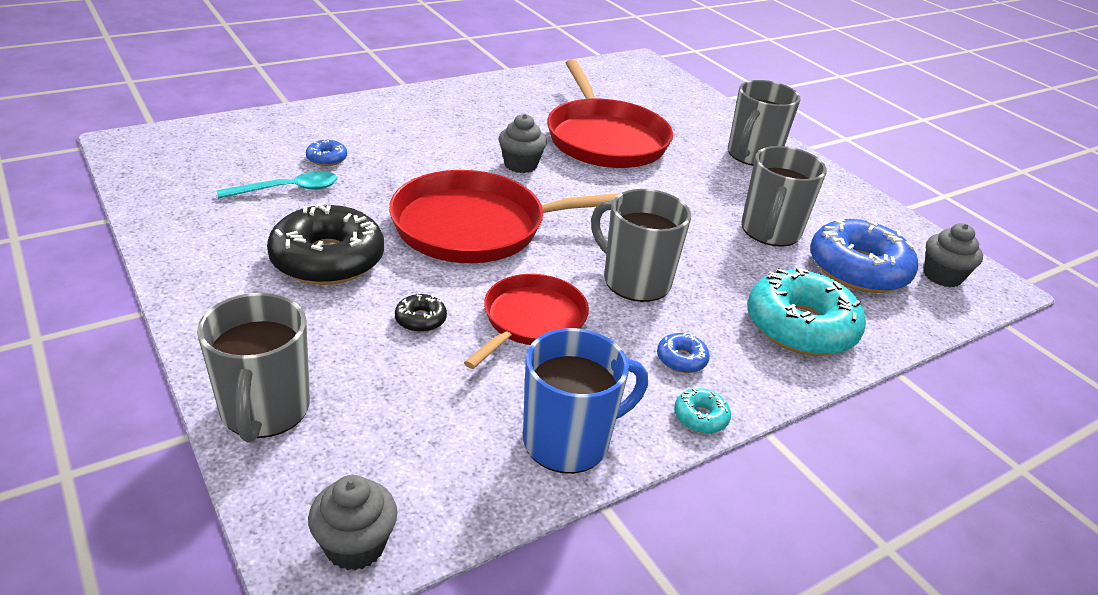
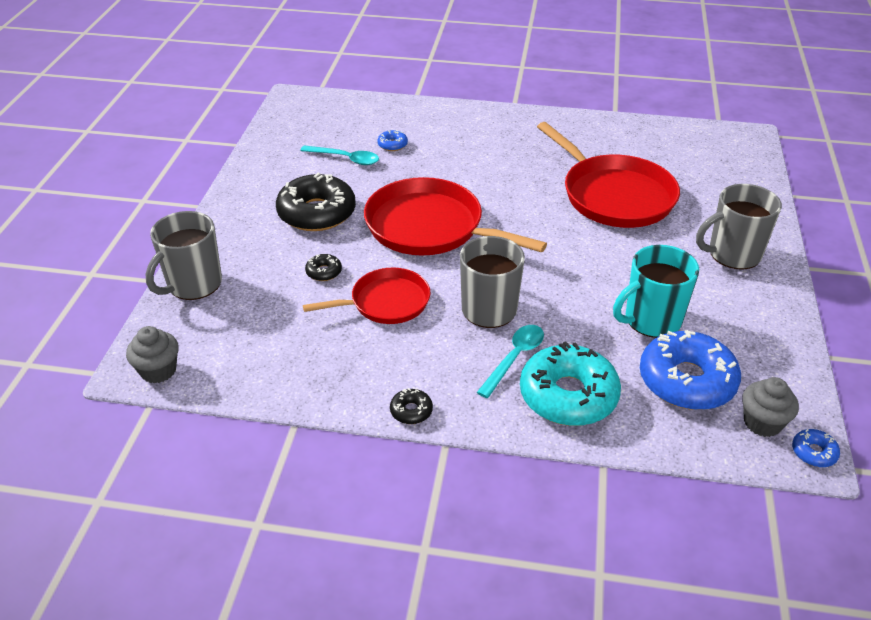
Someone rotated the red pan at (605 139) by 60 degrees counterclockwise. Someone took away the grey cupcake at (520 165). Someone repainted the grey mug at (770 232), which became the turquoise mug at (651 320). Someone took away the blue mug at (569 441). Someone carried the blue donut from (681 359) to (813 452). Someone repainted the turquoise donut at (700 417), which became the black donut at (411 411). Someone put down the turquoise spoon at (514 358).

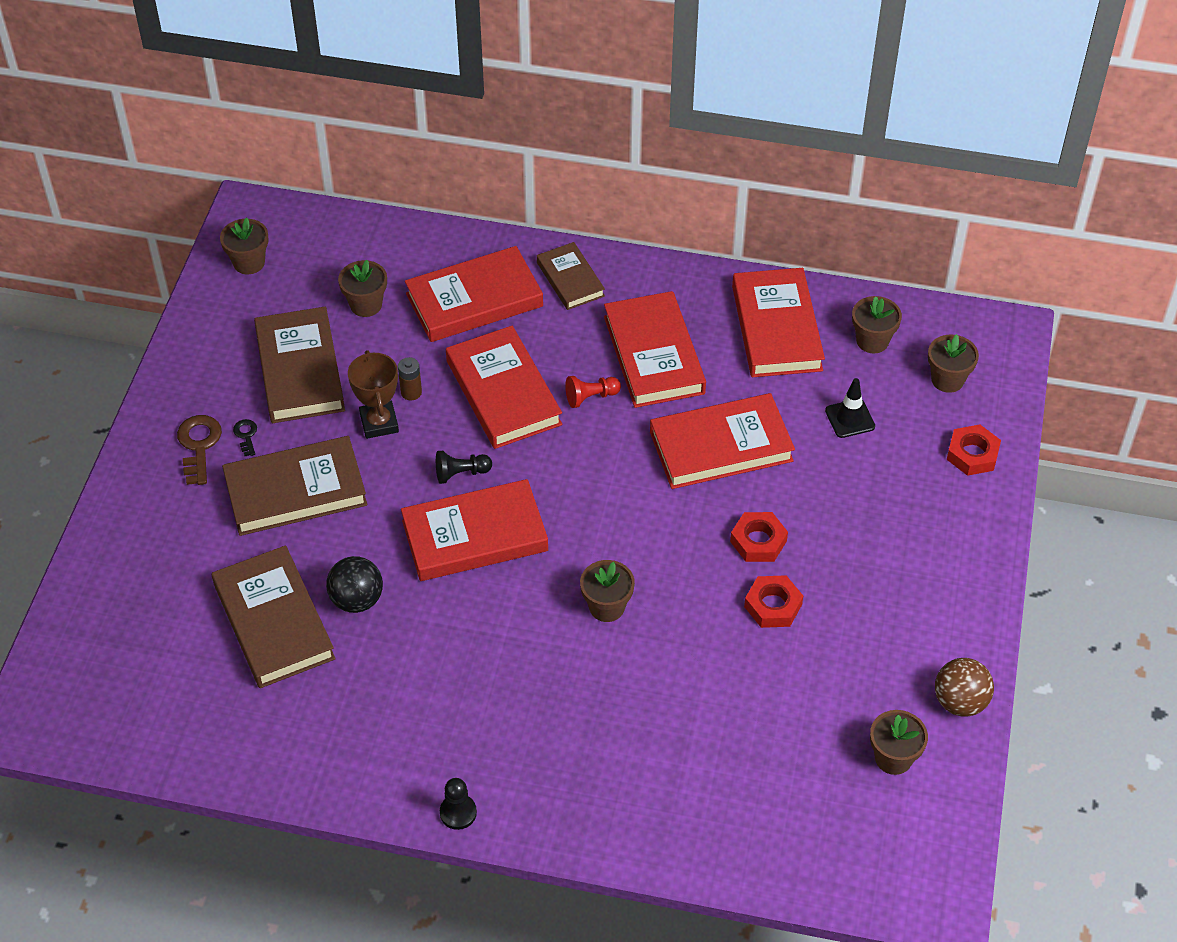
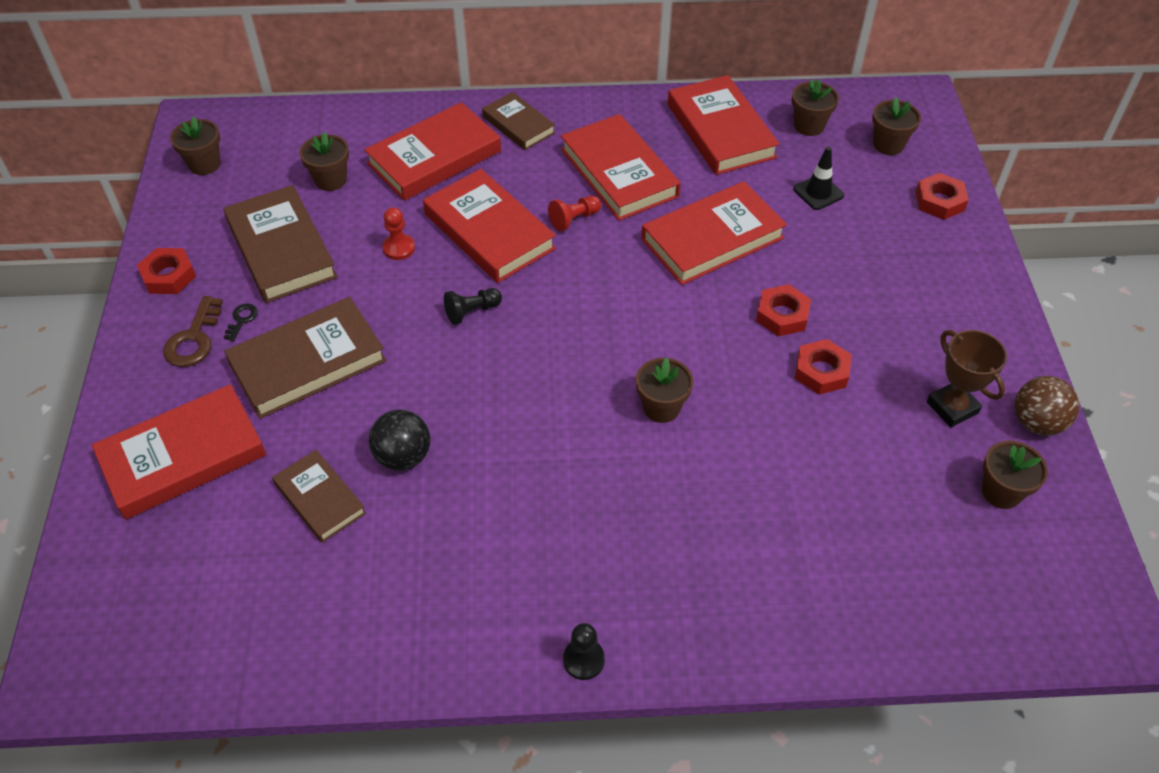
Someone carried the brown trophy from (379 423) to (952 407). Someone swapped the brown battery at (411 392) for the red pawn at (399 248). Someone rotated the brown key at (199 445) by 150 degrees counterclockwise. Someone rotated the black key at (246 435) by 45 degrees clockwise. Someone carried the red book from (475 536) to (183 456). Someone scaled the brown book at (273 622) by 0.59. Someone put down the red nut at (168 276).

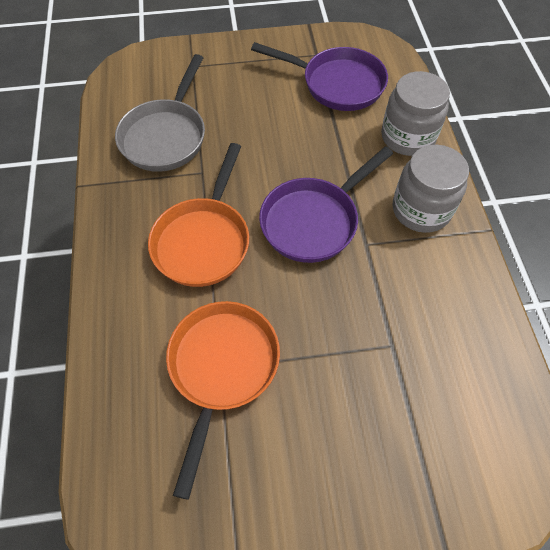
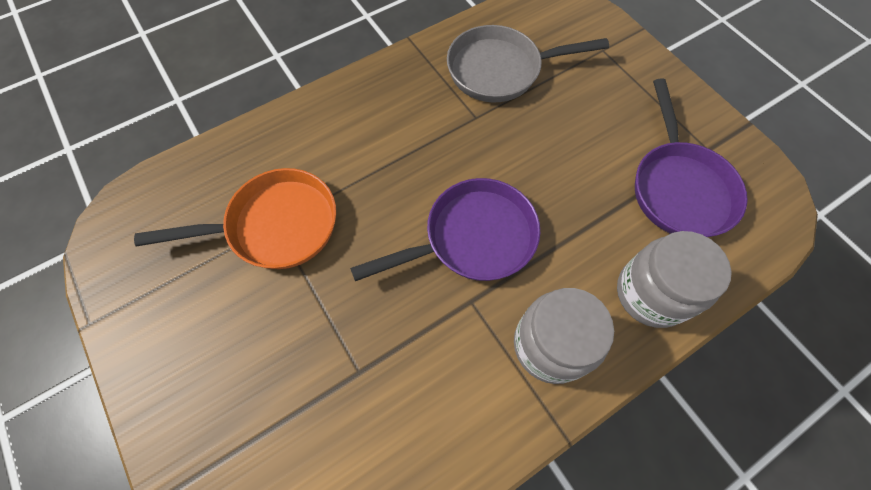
Someone took away the orange pan at (203 241). Someone rotated the purple pan at (313 221) by 135 degrees clockwise.

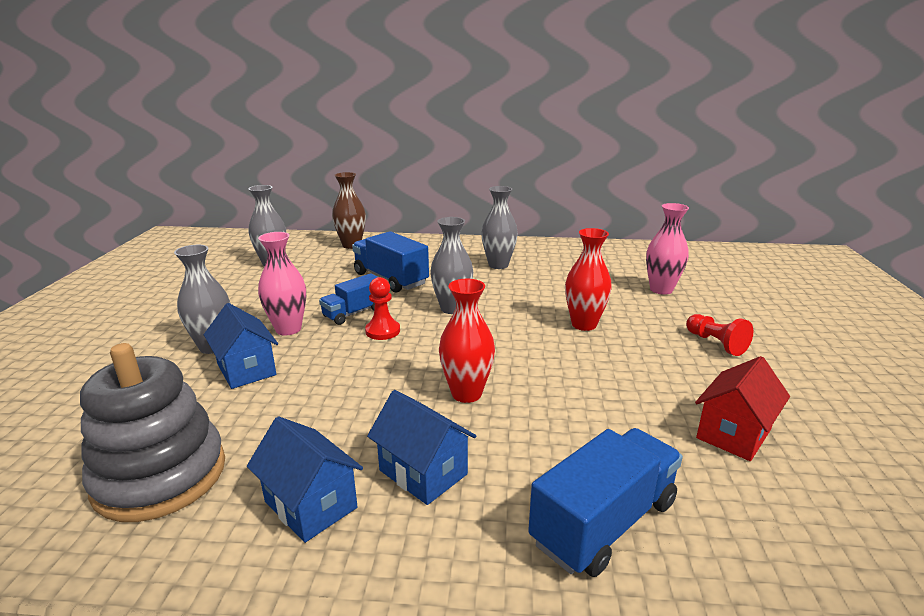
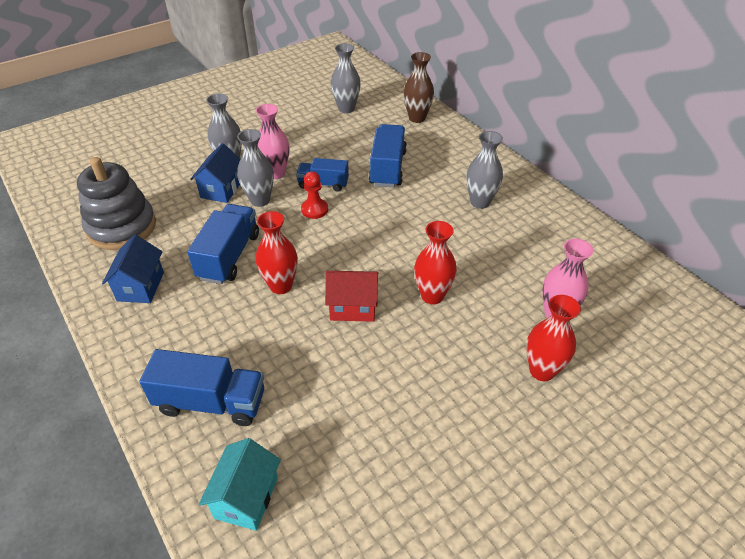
Someone carried the grey vase from (452 308) to (260 200). Someone took away the red pawn at (715 343). Someone carried the red house from (733 434) to (353 307). Someone took away the blue house at (423 472). Someone put down the blue truck at (229 256). Someone put down the red vase at (542 371). Someone put down the turquoise house at (246 498).

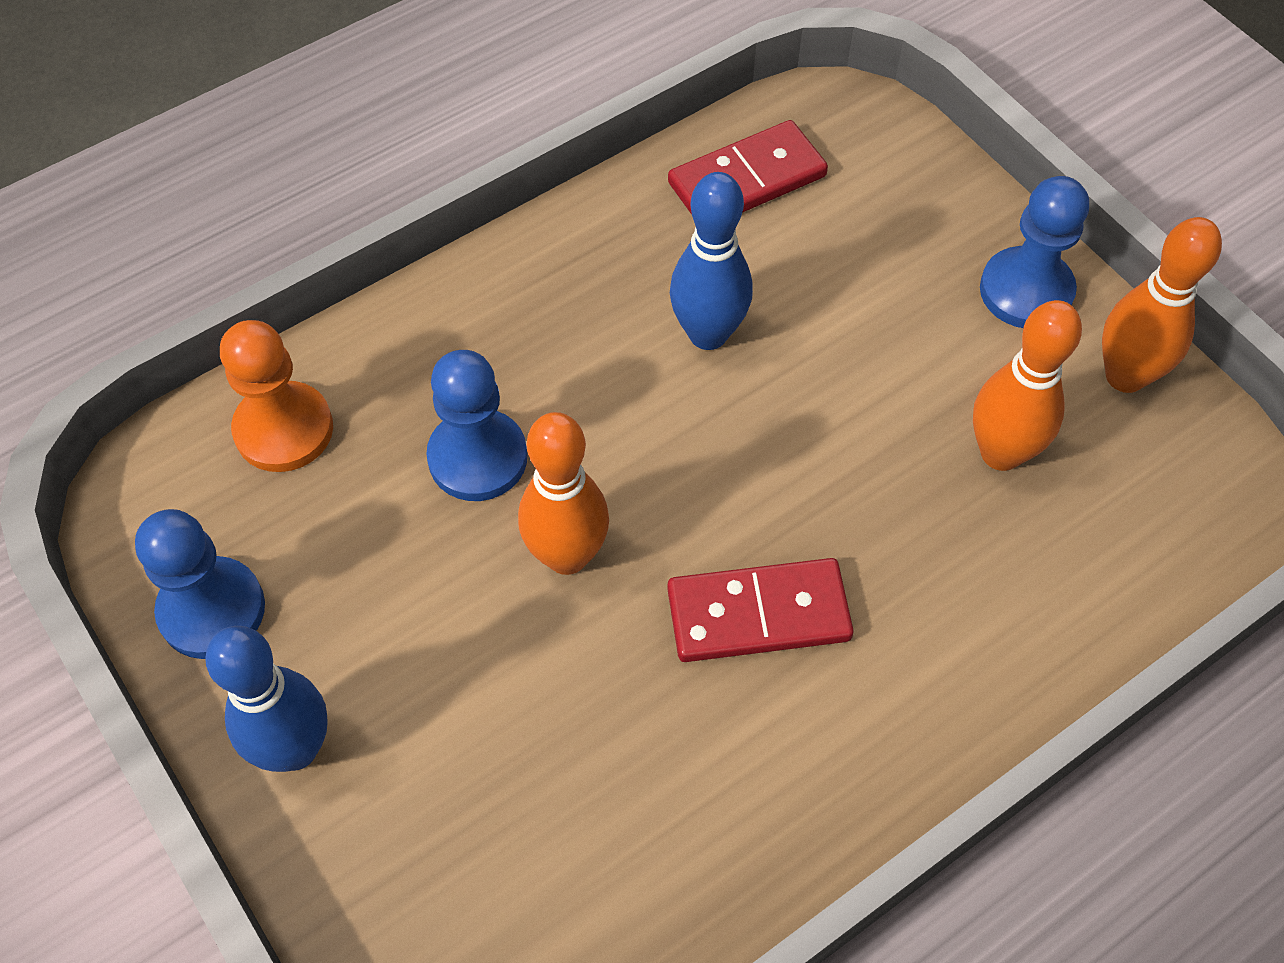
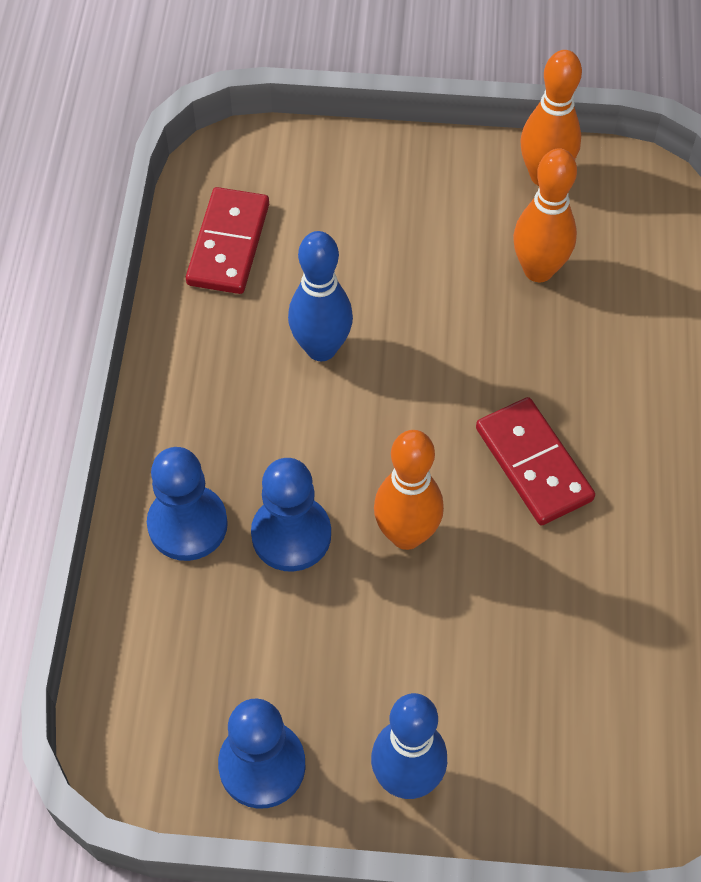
Someone carried the blue pawn from (1026 291) to (187 524). Someone took away the orange pawn at (284 429). Someone rotated the red domino at (758 613) by 60 degrees counterclockwise.

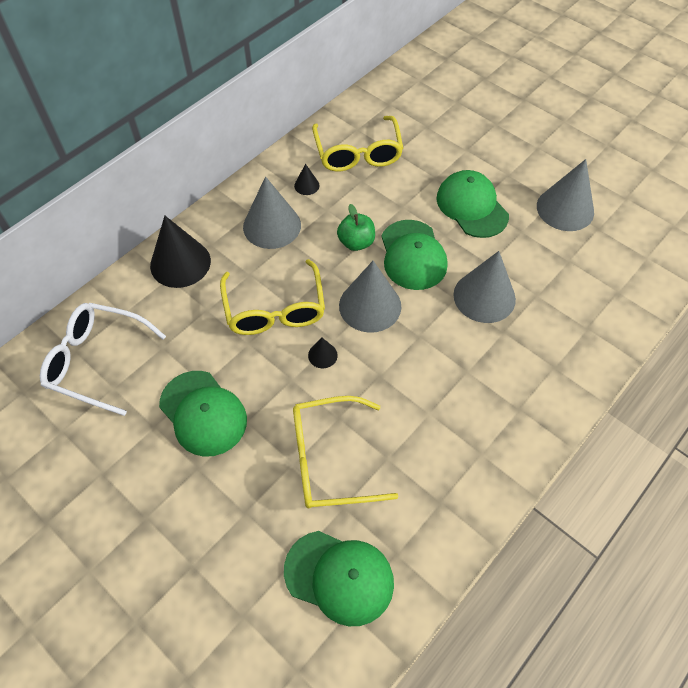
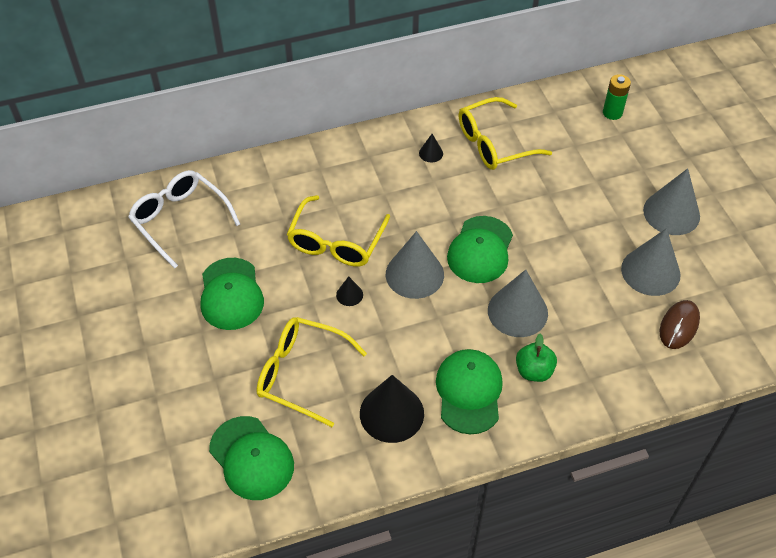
Someone rotated the yellow glasses at (358 153) by 45 degrees clockwise. Someone carried the green cap from (472 206) to (469 392). Someone carried the grey cone from (272 226) to (671 213). Someone carried the green apple from (356 242) to (534 371). Someone carried the black cone from (180 263) to (391 413). Someone put down the green battery at (612 113). Someone put down the brown mouse at (679 326).

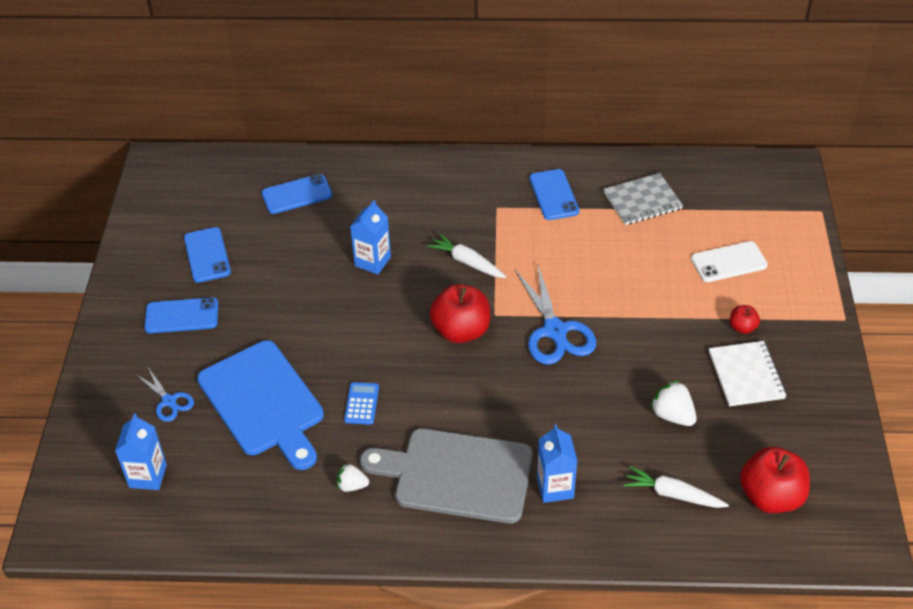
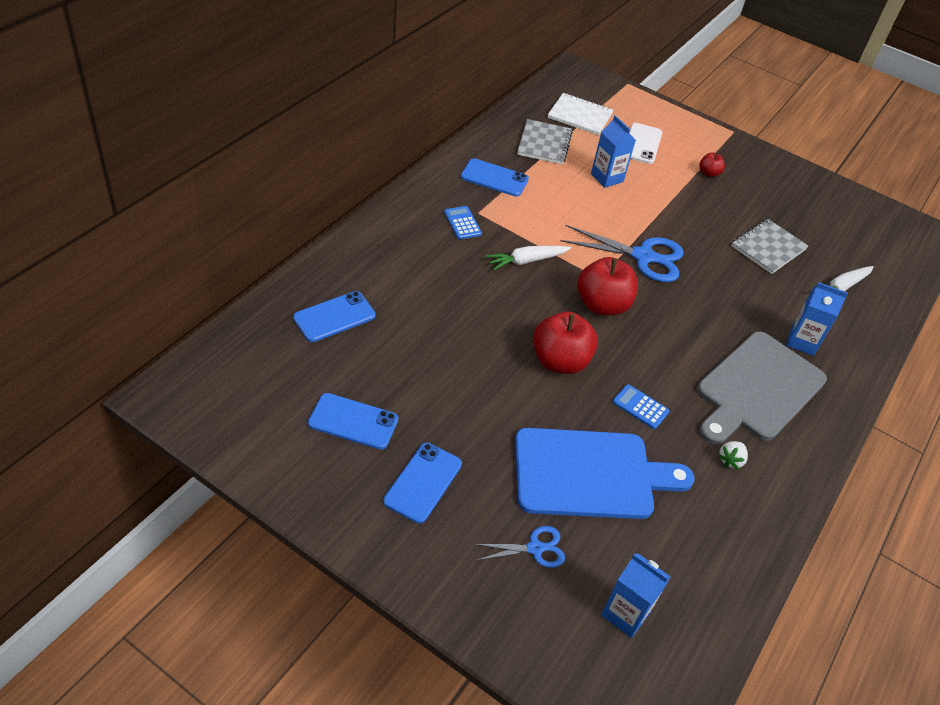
Someone rotated the blue phone at (297 194) by 45 degrees clockwise. Someone carried the blue carton from (372 261) to (607 178). Someone carried the white notebook from (746 375) to (580 116). Someone swapped the white strawberry at (672 415) for the grey notebook at (768 248). Someone carried the red apple from (770 497) to (560 361). Someone put down the blue calculator at (462 223).

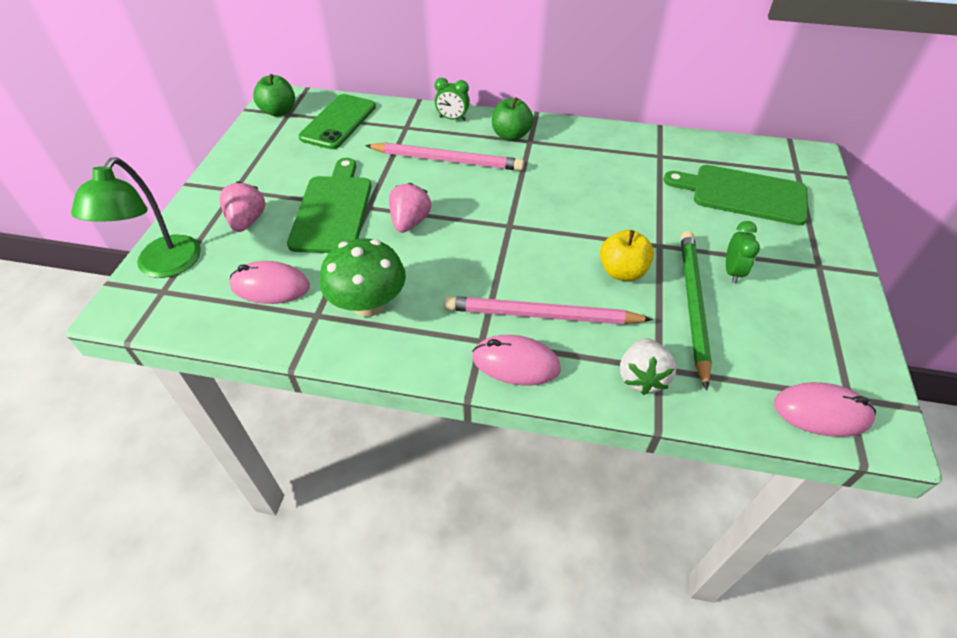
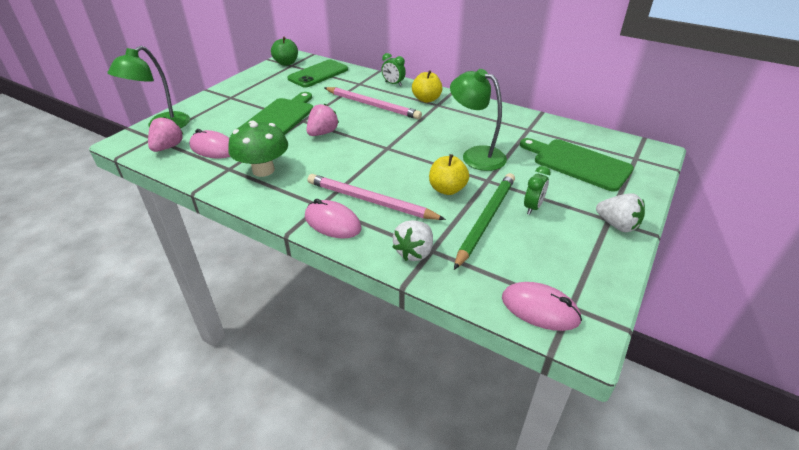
Someone repainted the green apple at (511 135), which became the yellow apple at (426 99). Someone carried the pink strawberry from (247 221) to (168 147). Someone put down the green lamp at (475 155). Someone put down the white strawberry at (617 225).

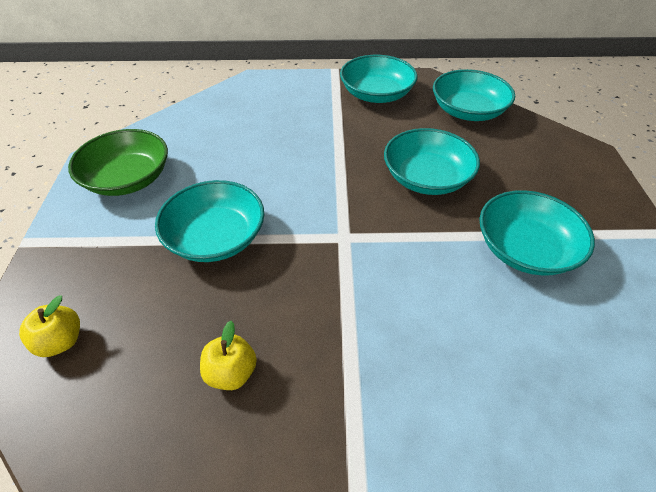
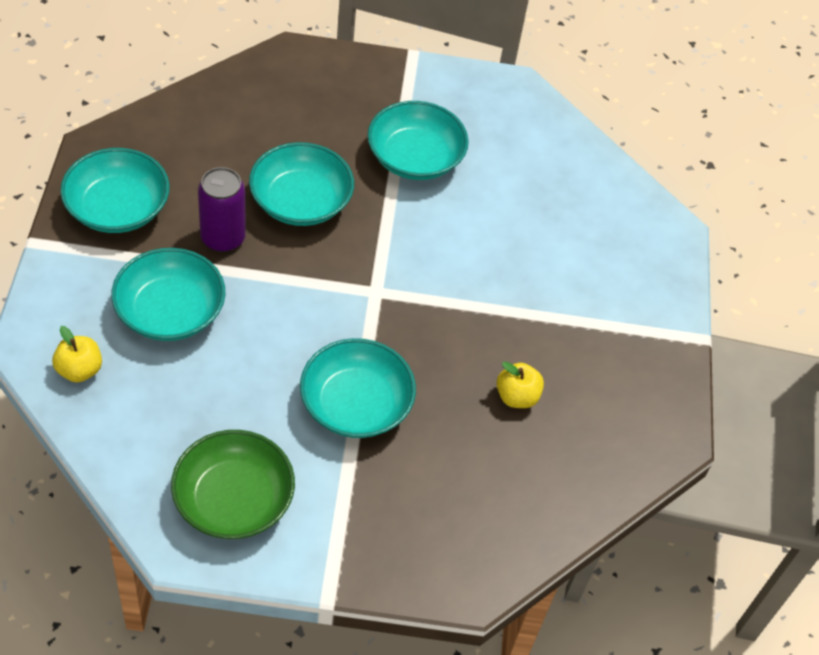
Someone carried the turquoise bowl from (467 111) to (170 311). Someone carried the yellow apple from (61 341) to (79 370). Someone put down the purple can at (223 238).

